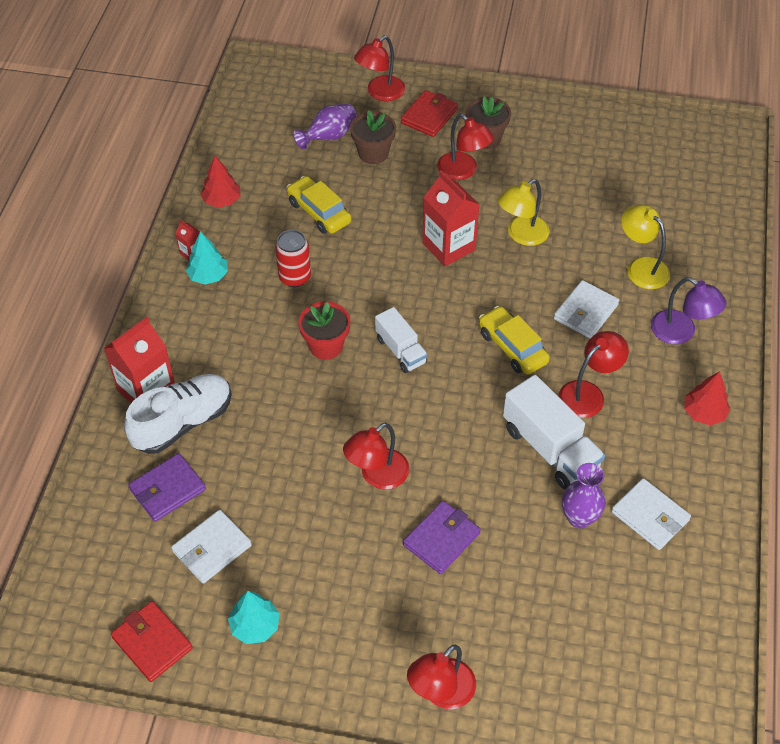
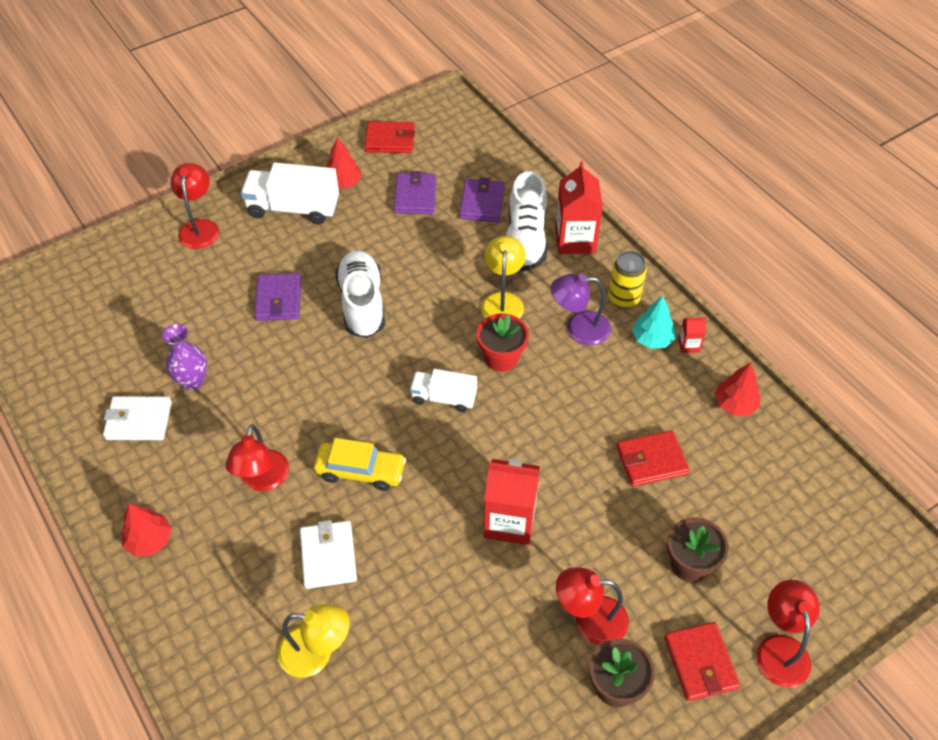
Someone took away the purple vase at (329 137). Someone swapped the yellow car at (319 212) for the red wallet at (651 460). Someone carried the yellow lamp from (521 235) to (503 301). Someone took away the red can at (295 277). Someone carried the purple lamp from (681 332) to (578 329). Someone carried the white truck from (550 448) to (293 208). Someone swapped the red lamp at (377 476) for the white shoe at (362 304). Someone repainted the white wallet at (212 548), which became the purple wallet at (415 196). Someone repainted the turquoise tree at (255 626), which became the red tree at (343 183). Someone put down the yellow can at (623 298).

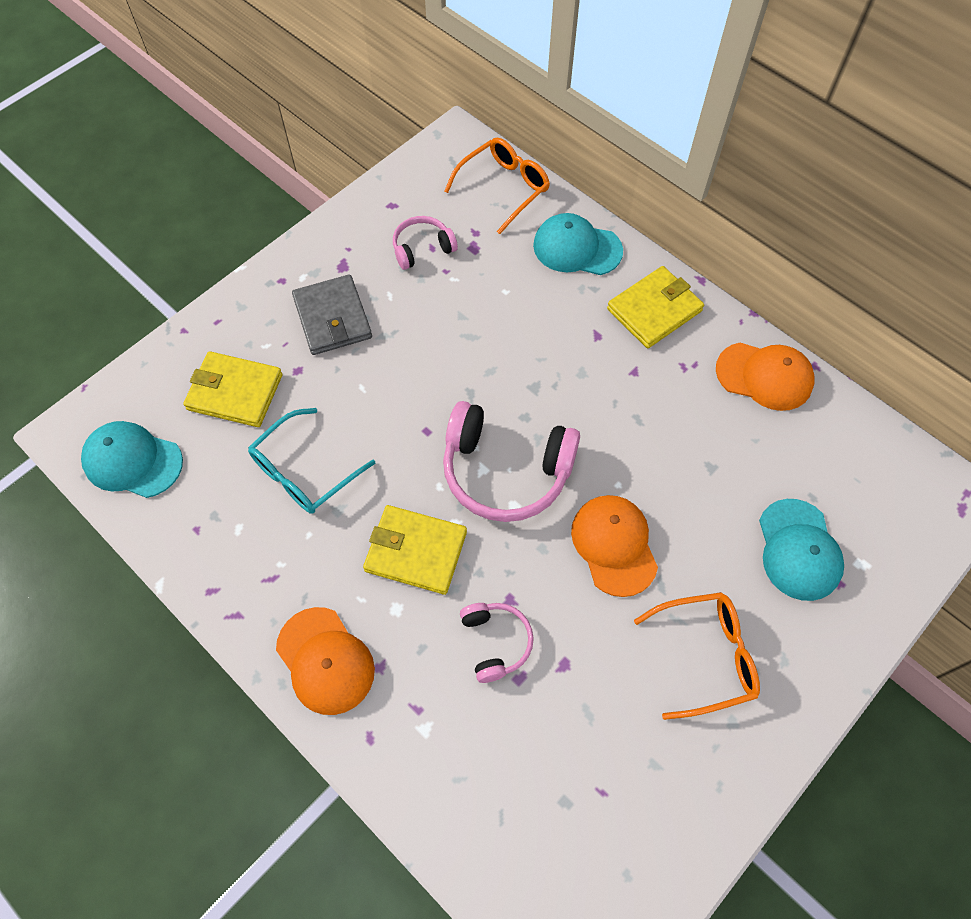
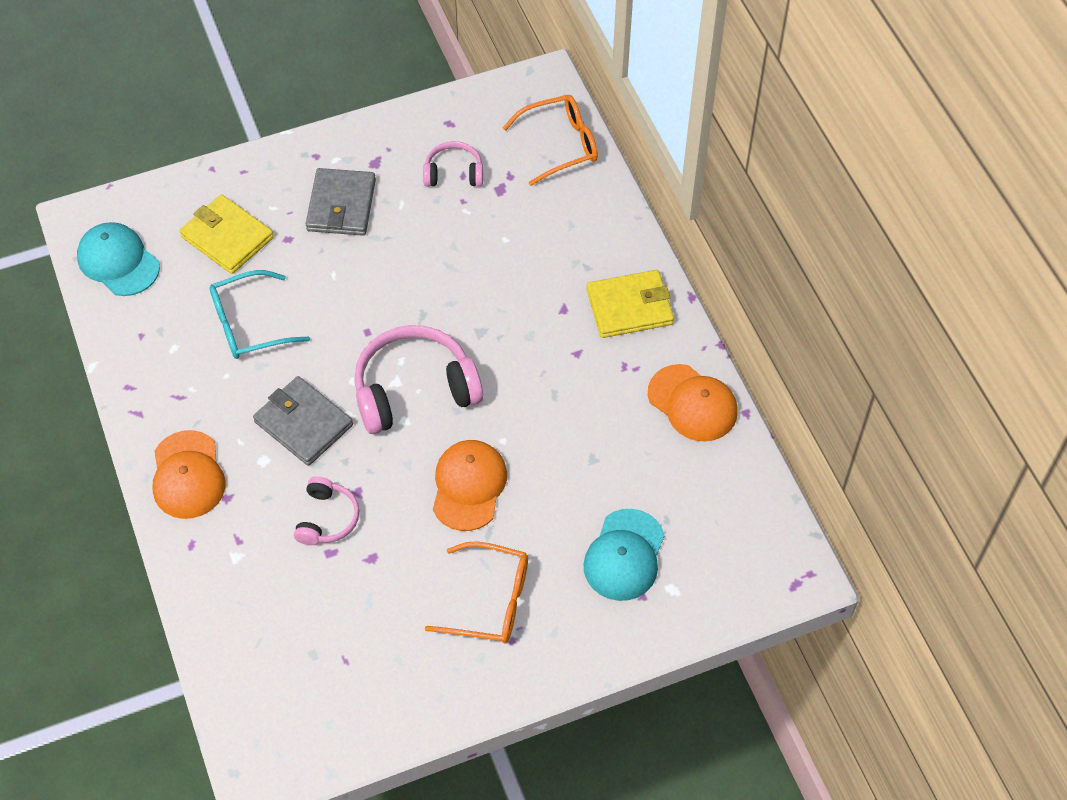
Someone took away the turquoise cap at (577 248). Someone rotated the pink headphones at (506 470) by 120 degrees clockwise. Someone repainted the yellow wallet at (416 551), which became the grey wallet at (303 423).

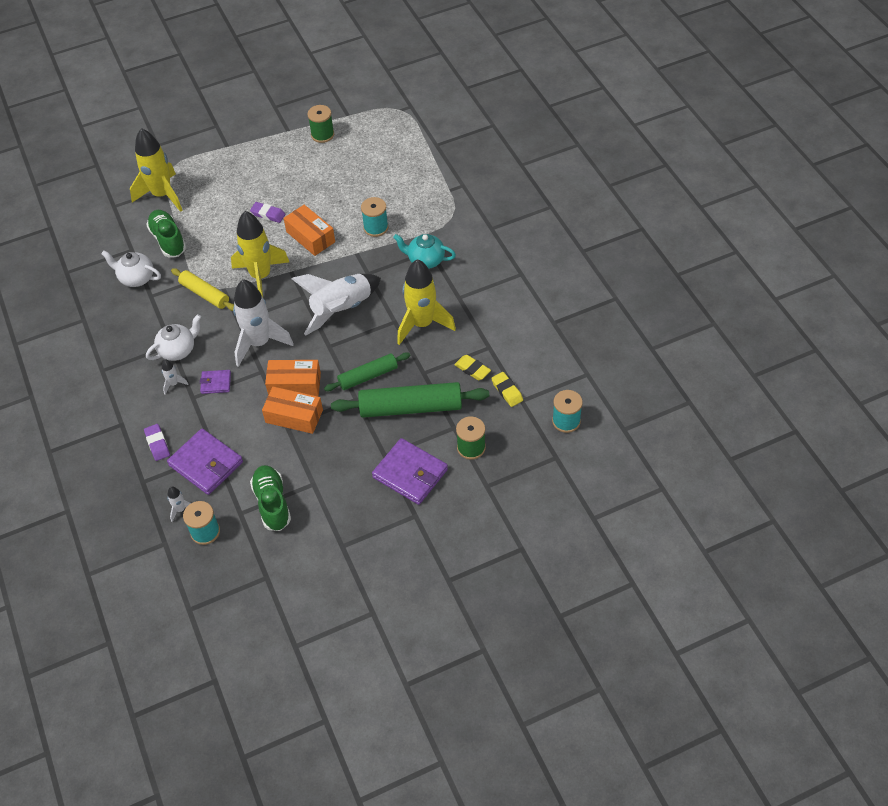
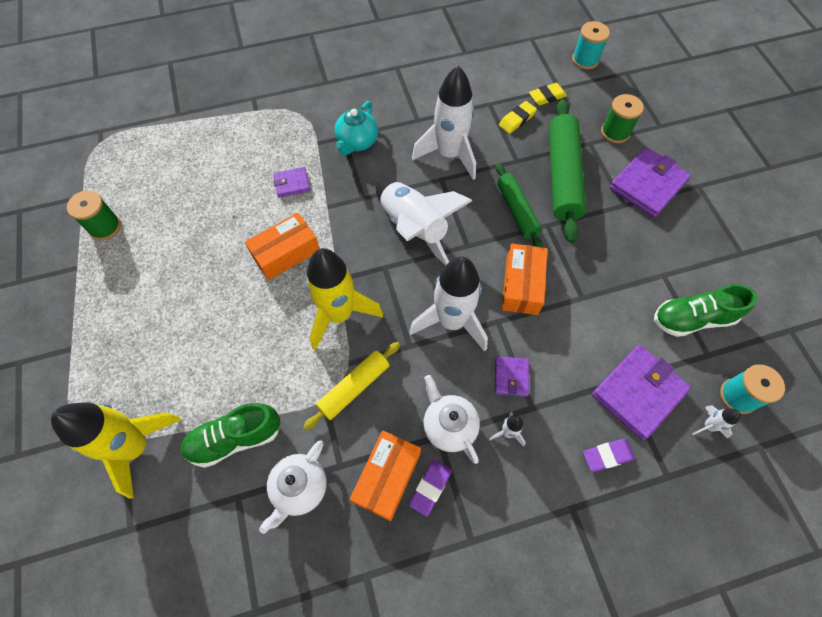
Someone swapped the turquoise spool at (376 227) for the purple wallet at (292 184). Someone carried the purple eraser from (268 214) to (430 487). Someone repainted the yellow rocket at (422 324), which became the white rocket at (449 155). Someone carried the orange box from (294 416) to (387 477).

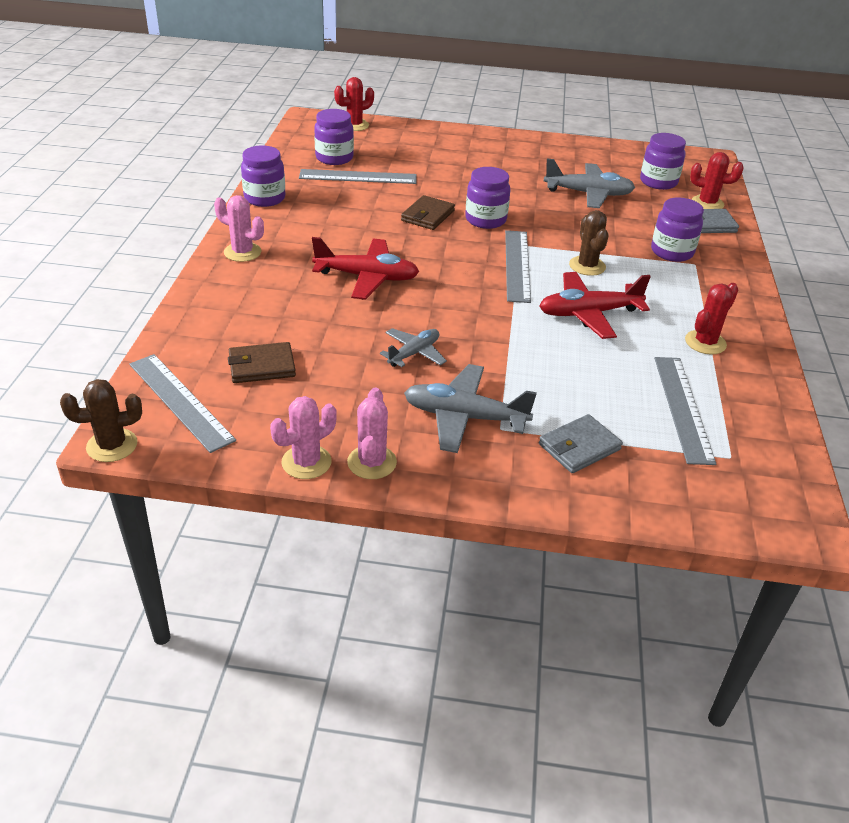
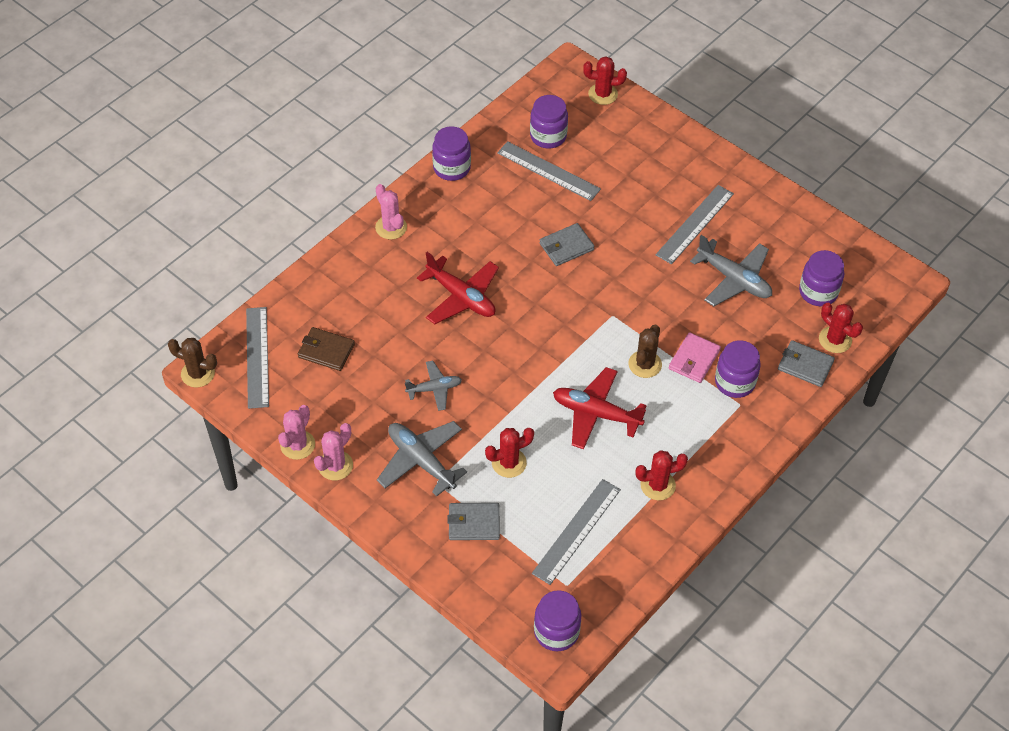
Someone carried the purple jar from (485 220) to (556 632). Someone repainted the brown wallet at (428 216), which became the grey wallet at (566 246). Someone carried the grey ruler from (517 265) to (695 224). Someone rotated the pink cactus at (306 462) by 60 degrees counterclockwise. Someone put down the pink wallet at (694 359). Someone put down the red cactus at (509 463).

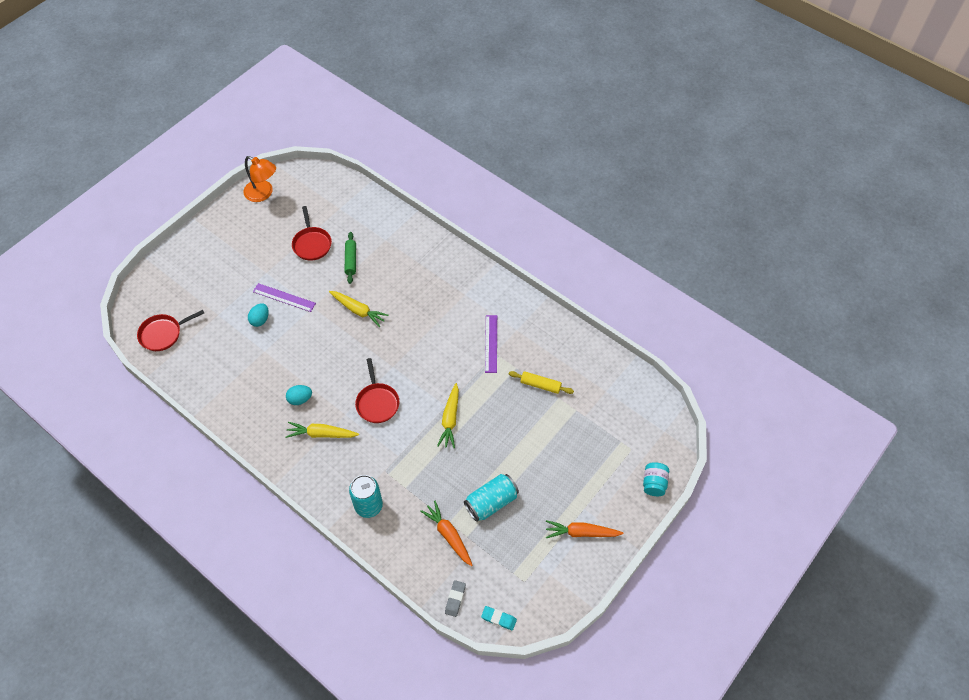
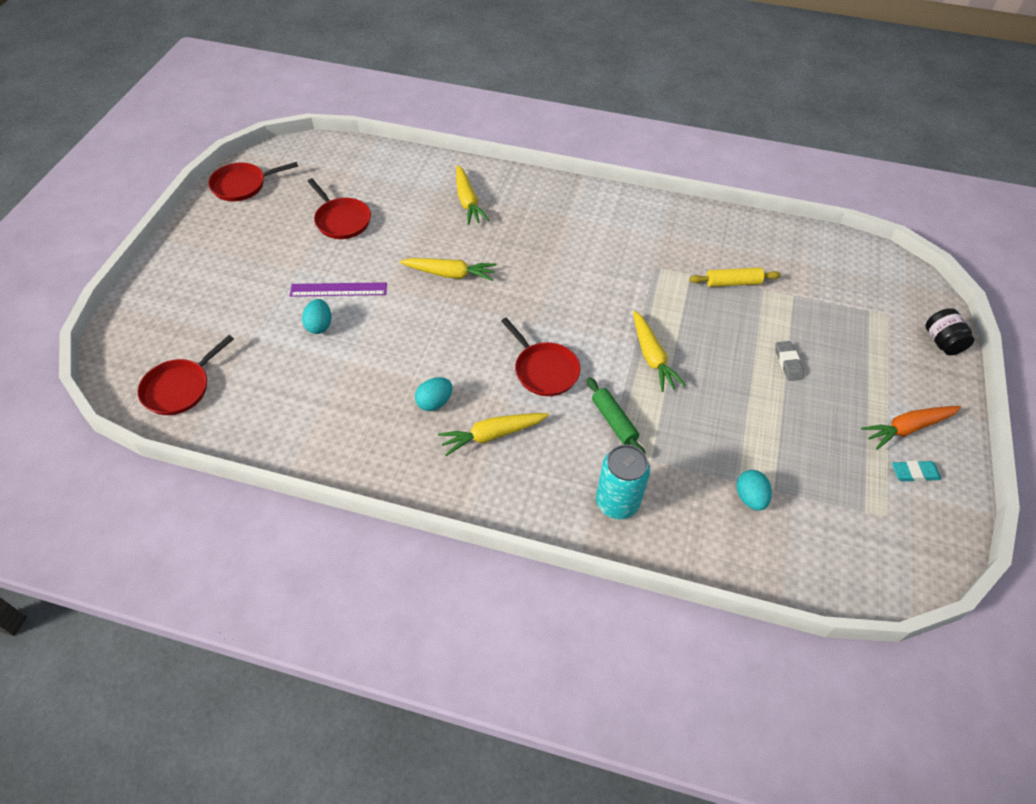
Someone swapped the orange lamp at (263 194) for the red pan at (242 185). Someone carried the green rolling pin from (351 260) to (614 421). Someone took away the purple ruler at (491 343). Someone repainted the turquoise jar at (654 483), which became the black jar at (942 342). Someone took away the turquoise can at (491 502). Someone swapped the orange carrot at (448 535) for the turquoise egg at (750 498). Someone carried the grey eraser from (455 599) to (788 363). Someone carried the turquoise eraser from (498 619) to (914 473). Someone put down the yellow carrot at (468 201).

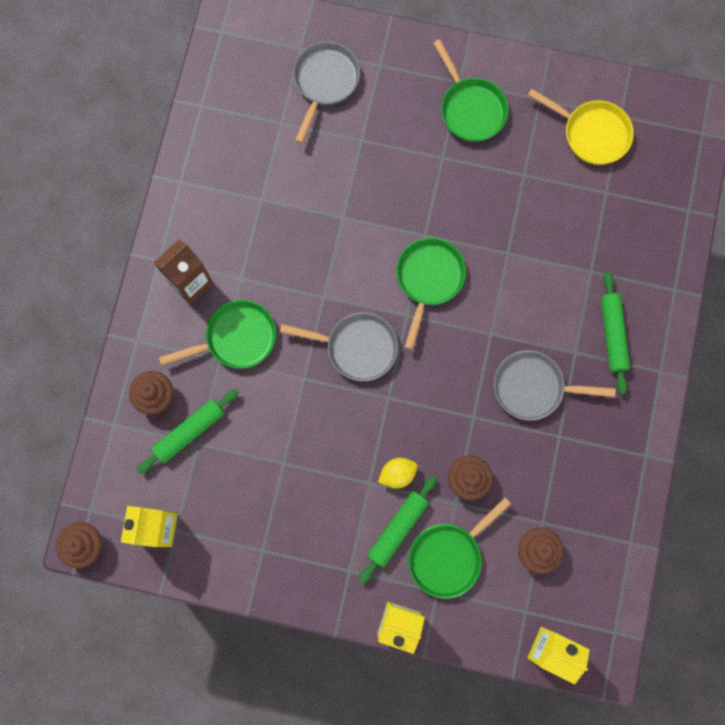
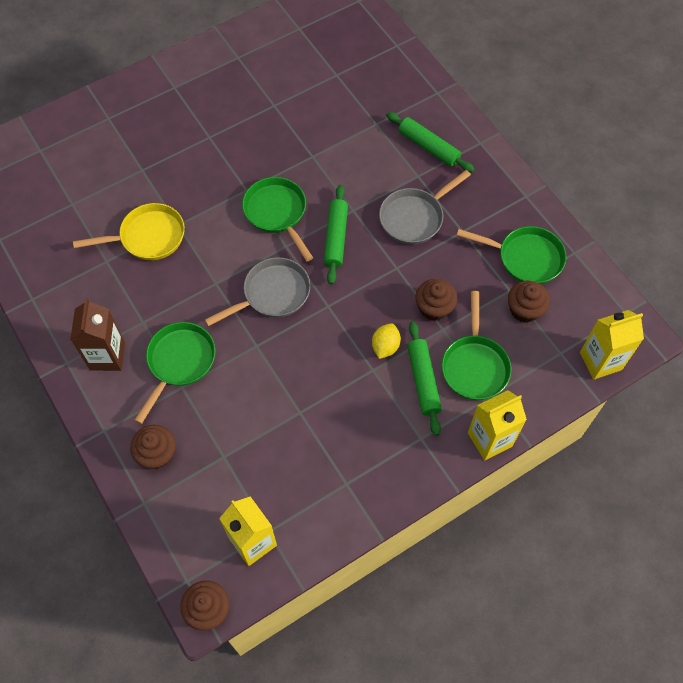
Someone carried the green pan from (470 108) to (525 258). Someone took away the grey pan at (325 83). Someone carried the yellow pan from (591 133) to (148 237). Someone carried the green rolling pin from (189 431) to (336 238).

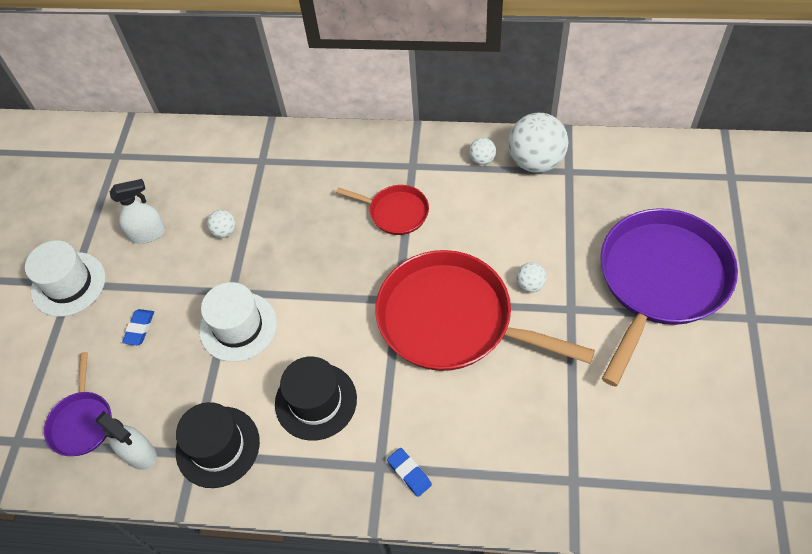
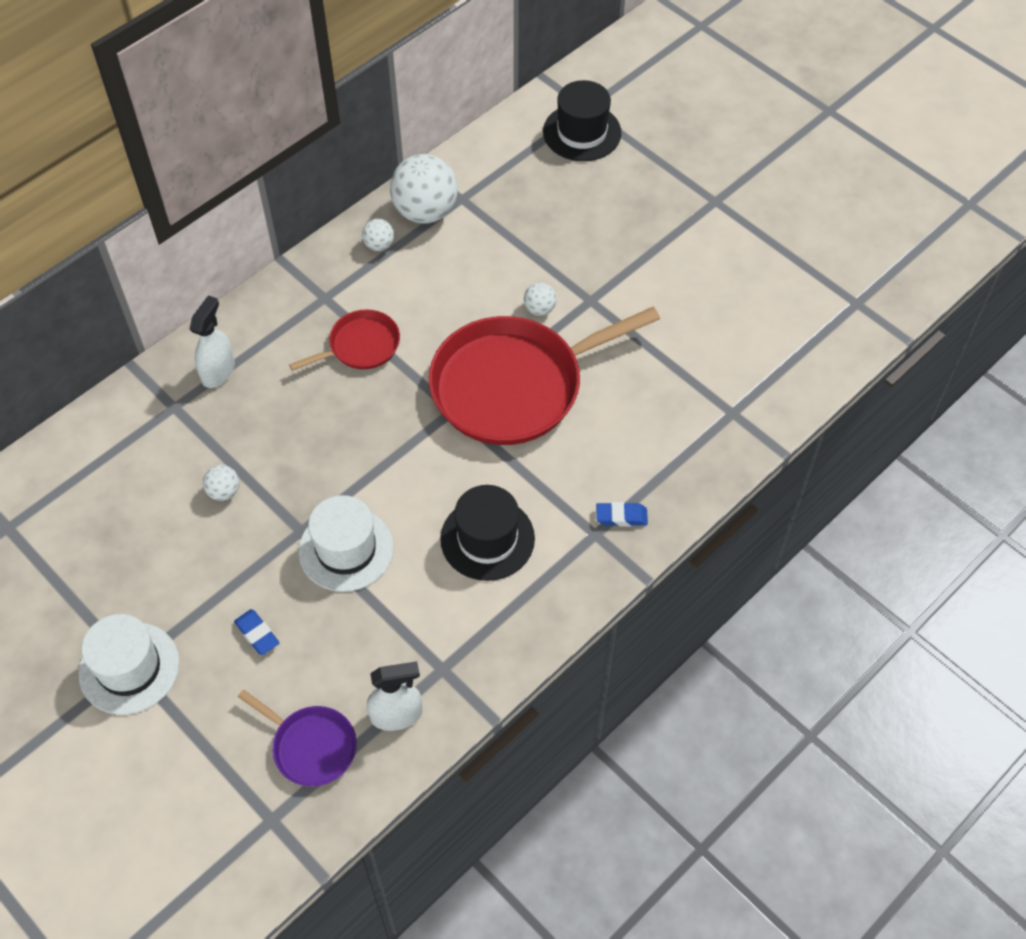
Someone carried the white spray bottle from (148 234) to (218 371). Someone took away the purple pan at (660 280). Someone carried the black hat from (218 446) to (582 132).

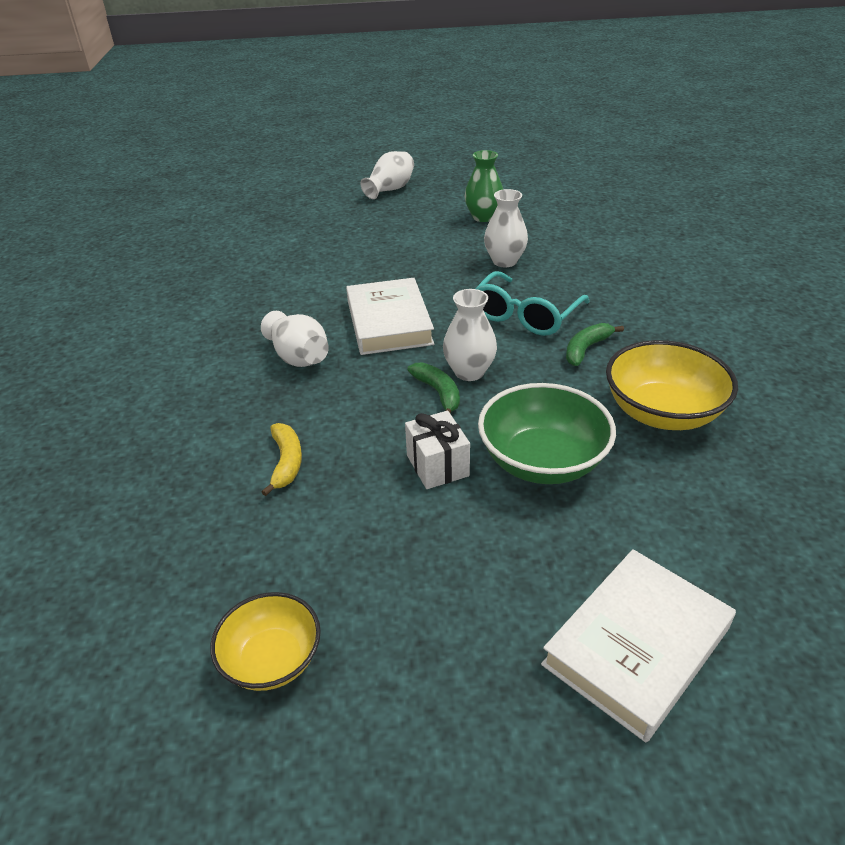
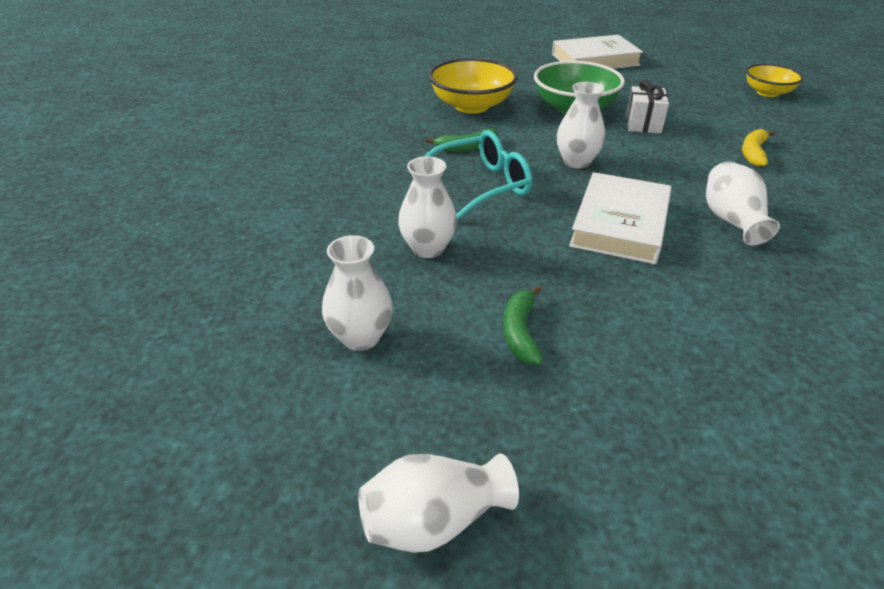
Someone repainted the green vase at (483 217), which became the white vase at (361 337). Someone carried the green banana from (438 393) to (520 332).

